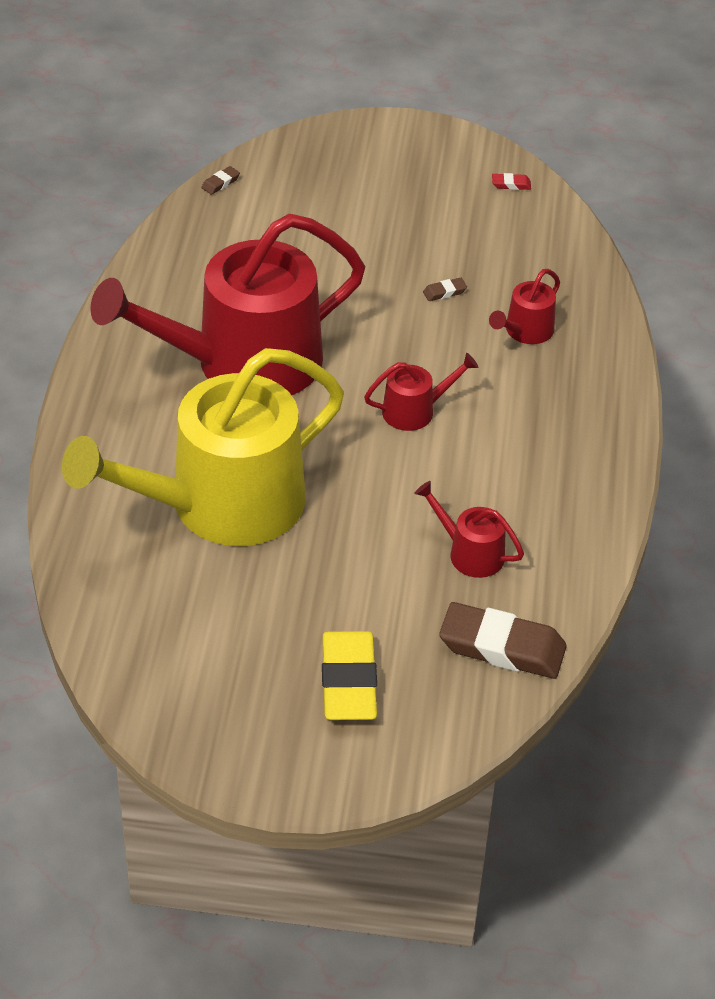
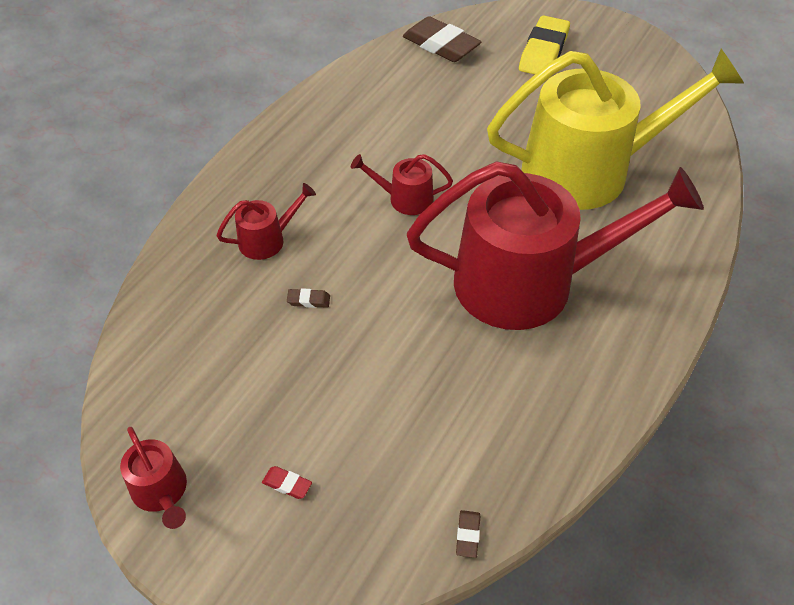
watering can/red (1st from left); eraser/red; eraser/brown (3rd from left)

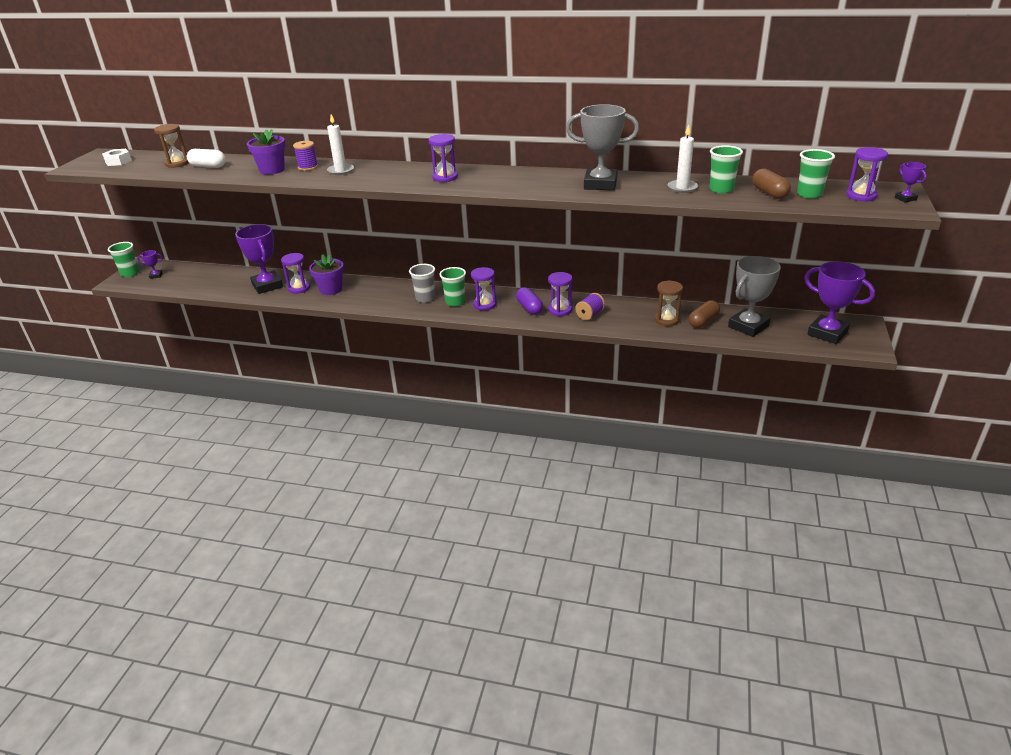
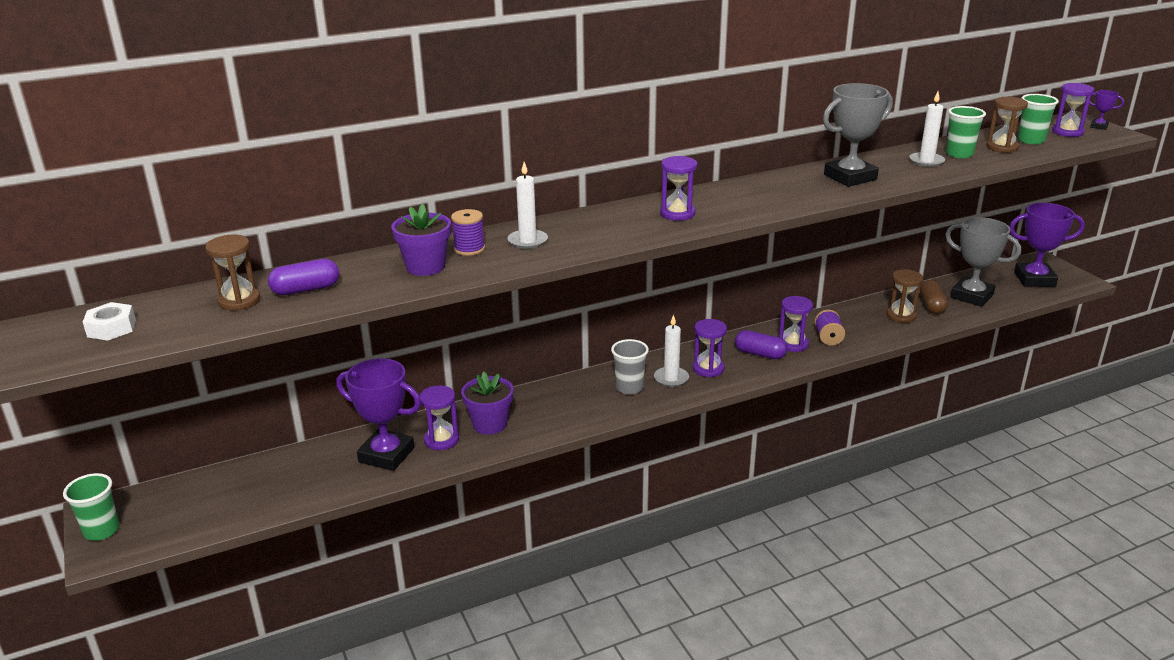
trophy/purple (1st from left in the first image); candle/white (2nd from left); hourglass/brown (3rd from left); capsule/purple (1st from left); trophy/grey (2nd from left)

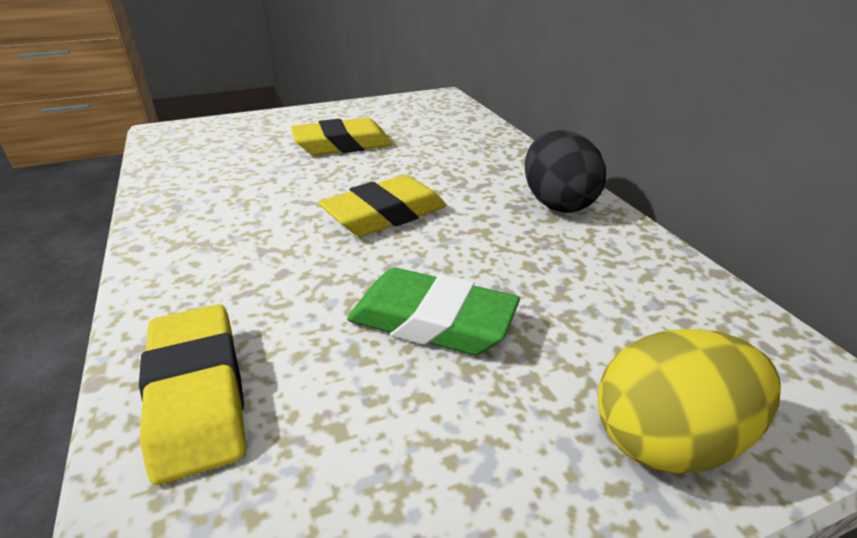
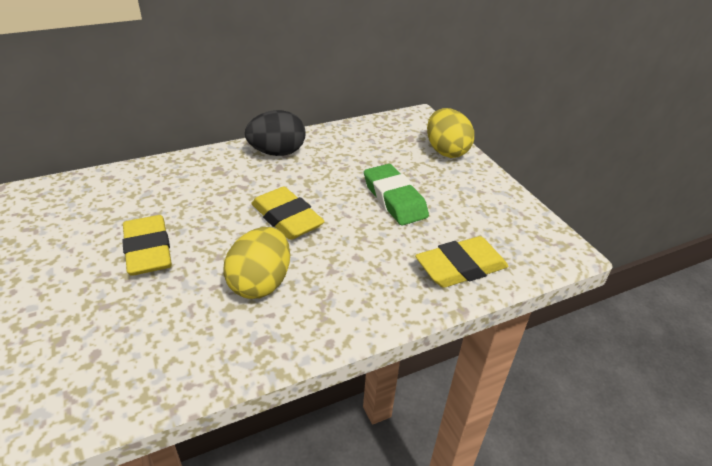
egg/yellow (1st from left); eraser/green

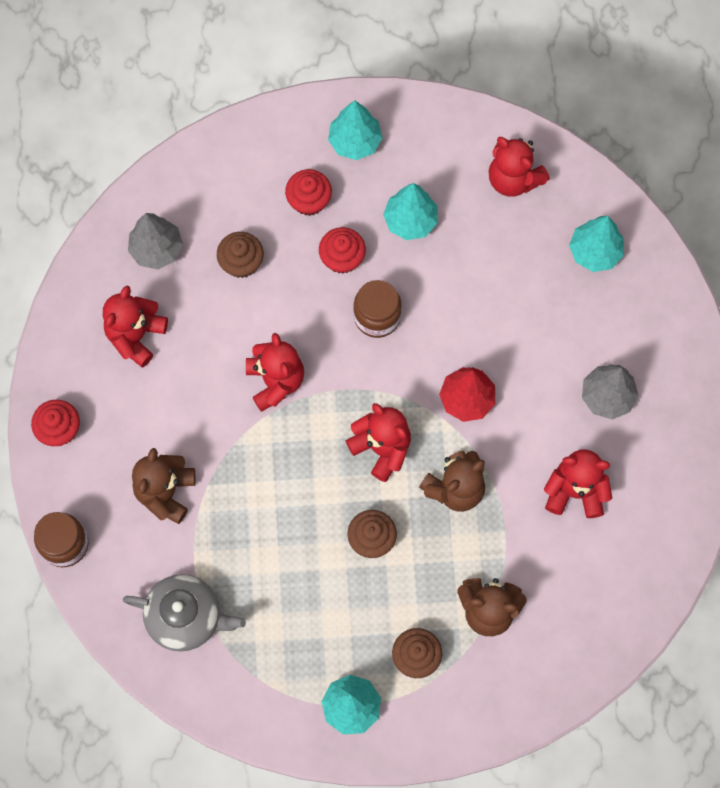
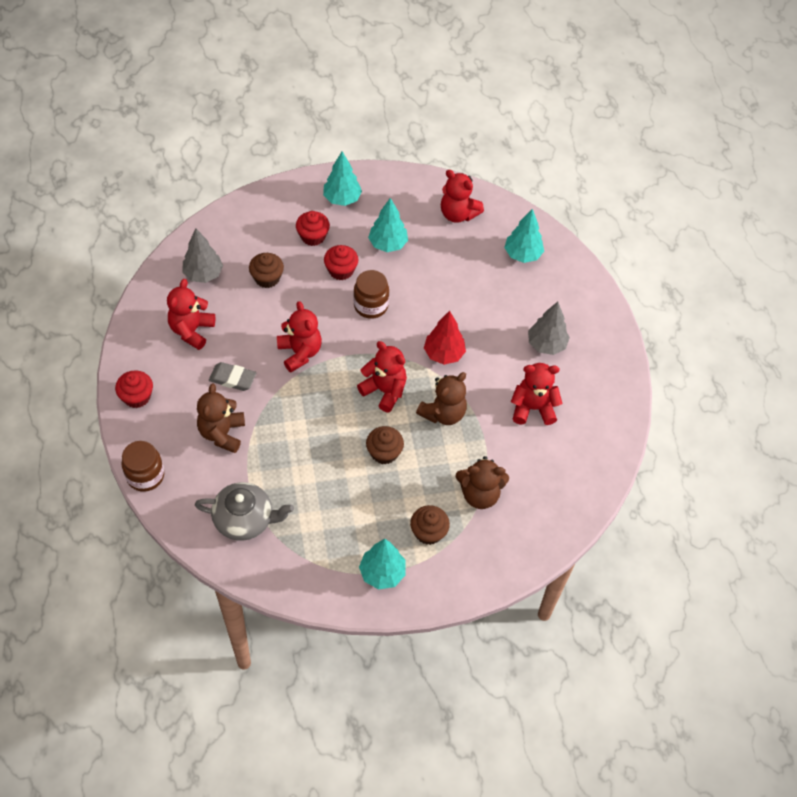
eraser/grey

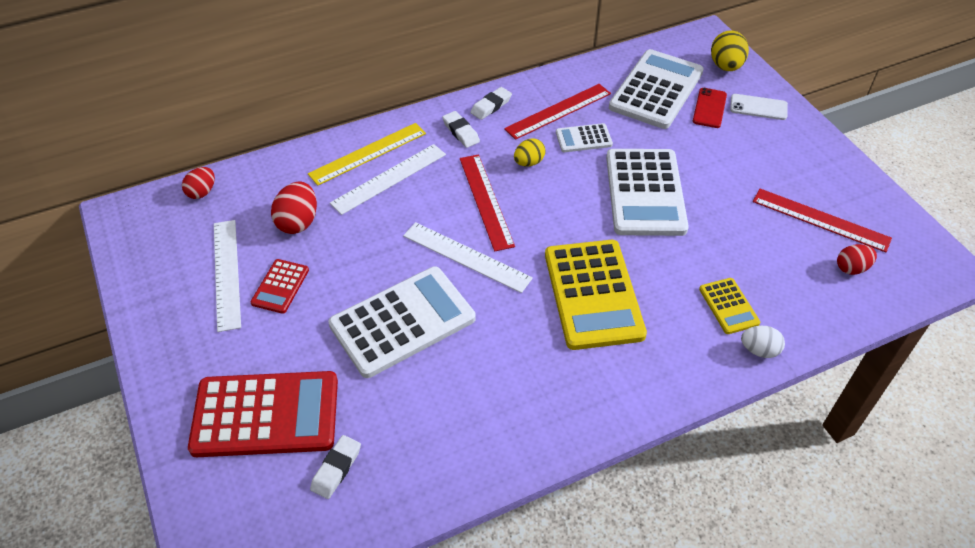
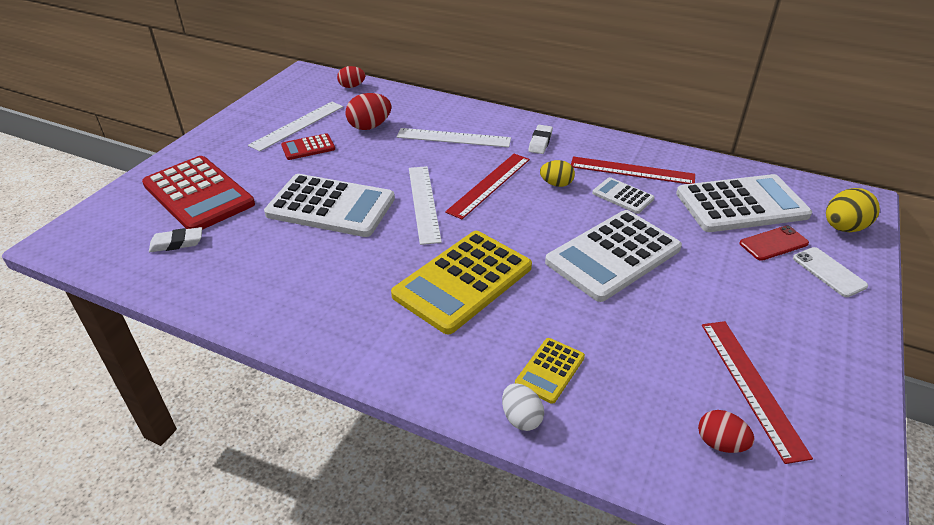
ruler/yellow; eraser/white (3rd from left in the first image)

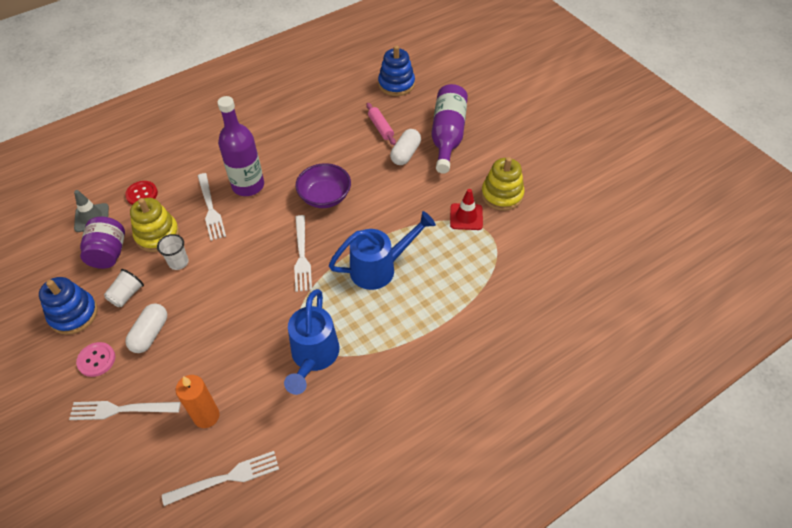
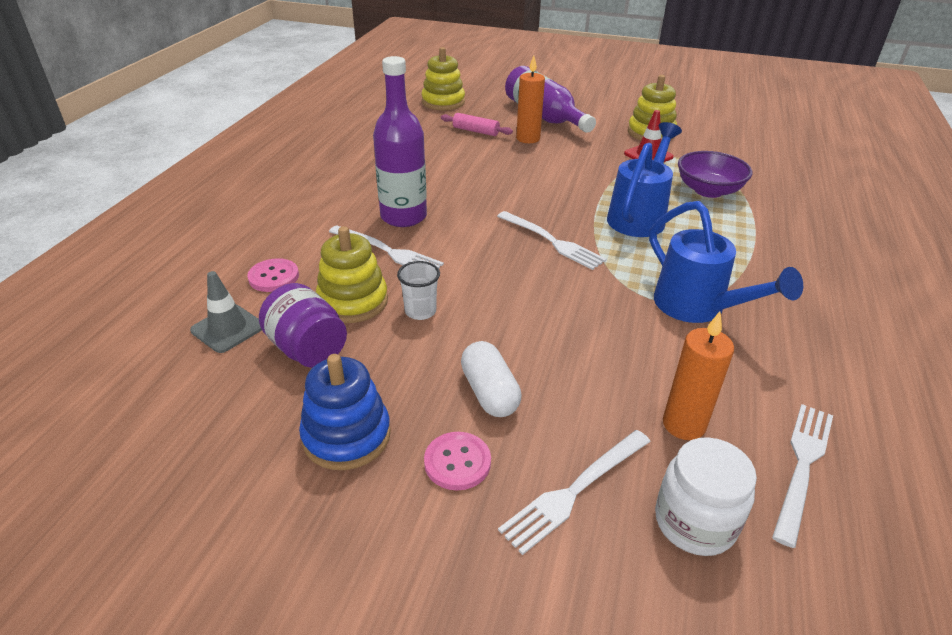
cup/white (1st from left in the first image); jar/white; bowl/purple; candle/orange (1st from left); button/pink (1st from left); stacking toy/yellow (2nd from left)

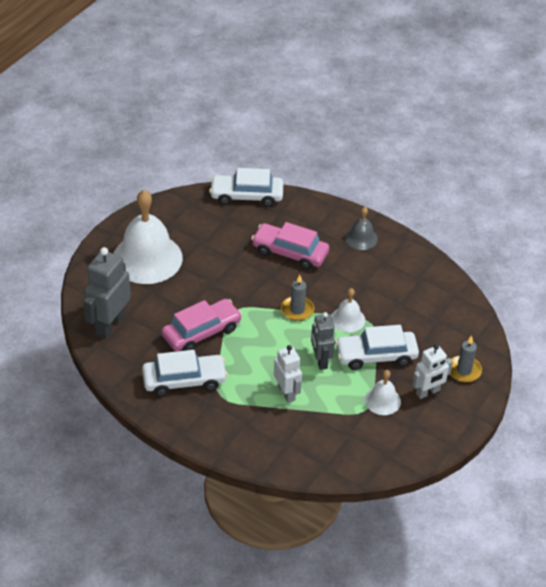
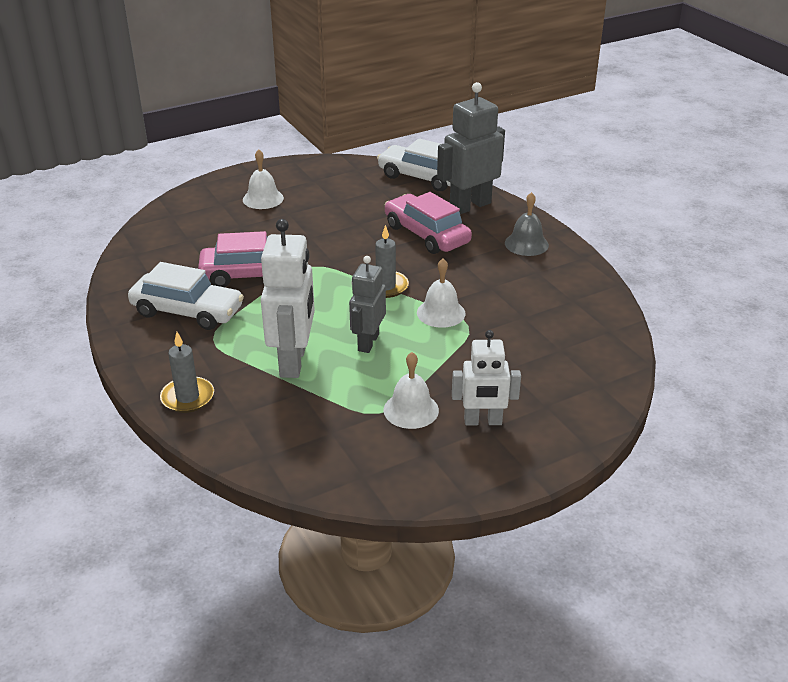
car/white (3rd from left in the first image); robot/grey (2nd from left); candle/grey (1st from left); bell/white (1st from left); robot/white (1st from left)

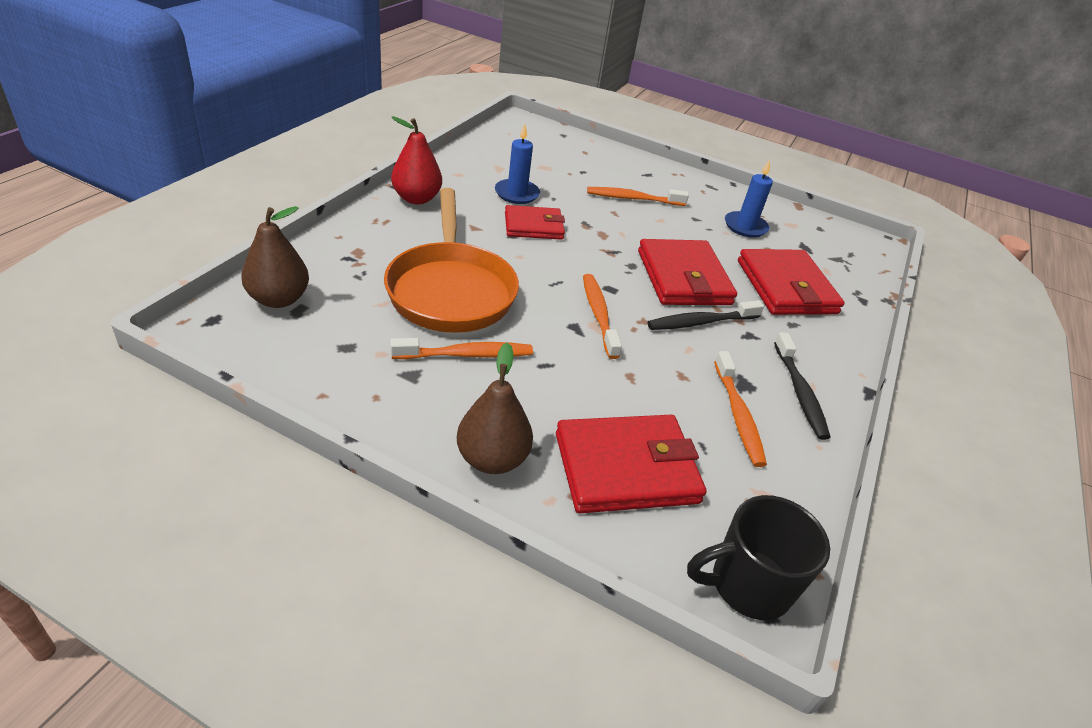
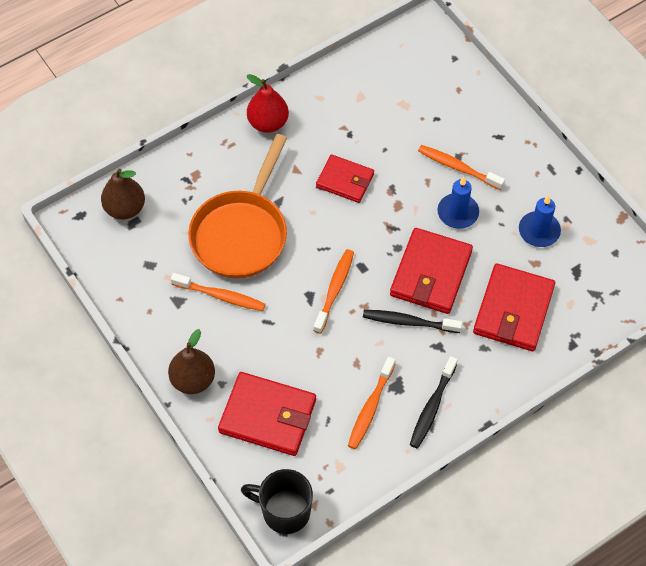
candle/blue (1st from left)

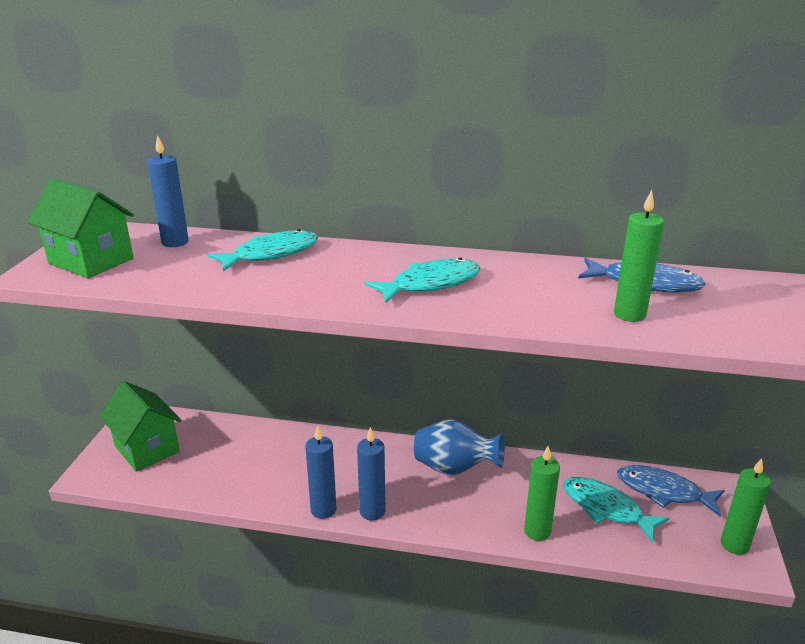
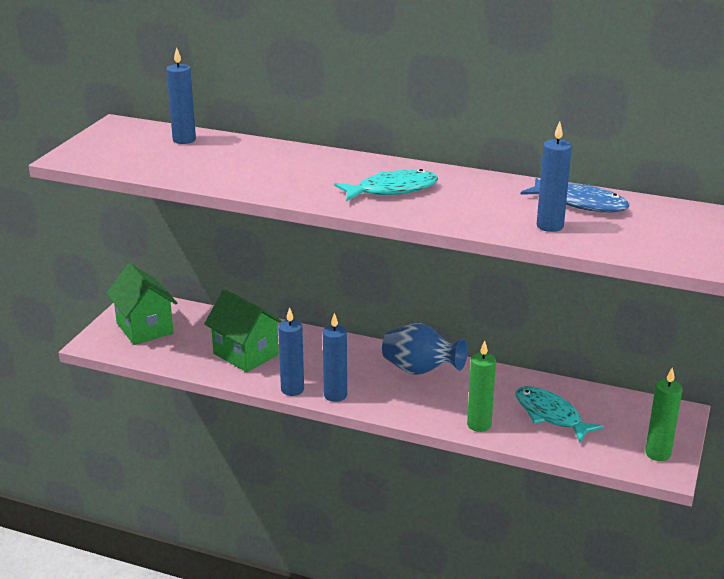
fish/turquoise (1st from left in the first image); fish/blue (2nd from left in the first image); house/green (2nd from left); candle/blue (4th from left)

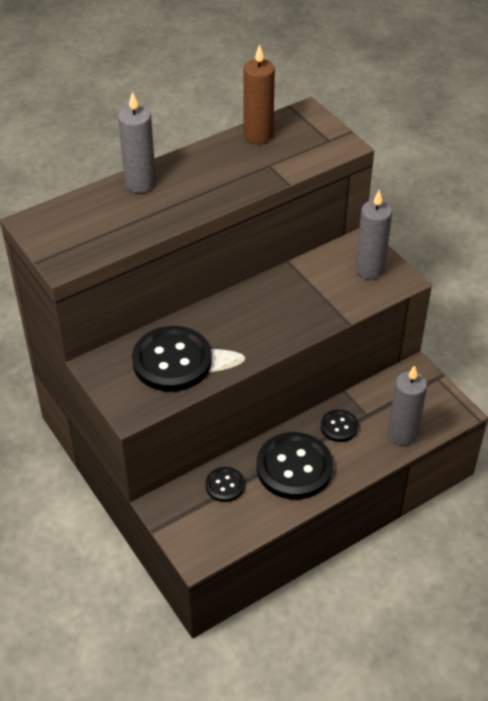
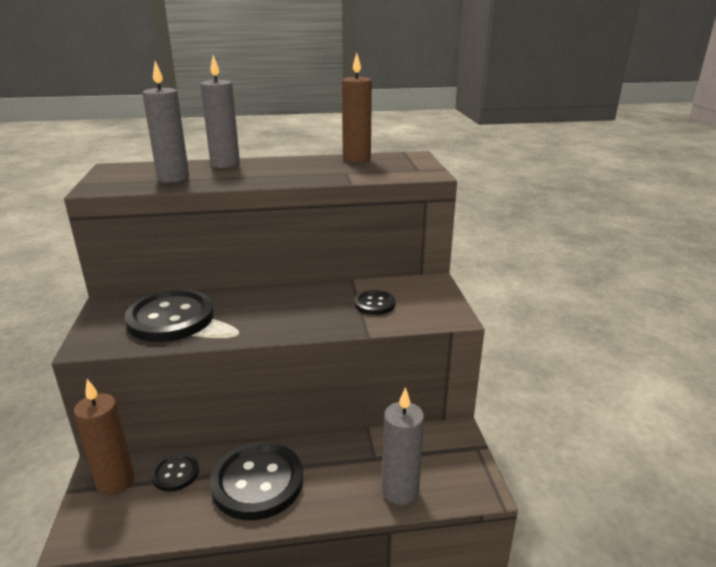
candle/brown (1st from left); button/black (4th from left); candle/grey (1st from left)

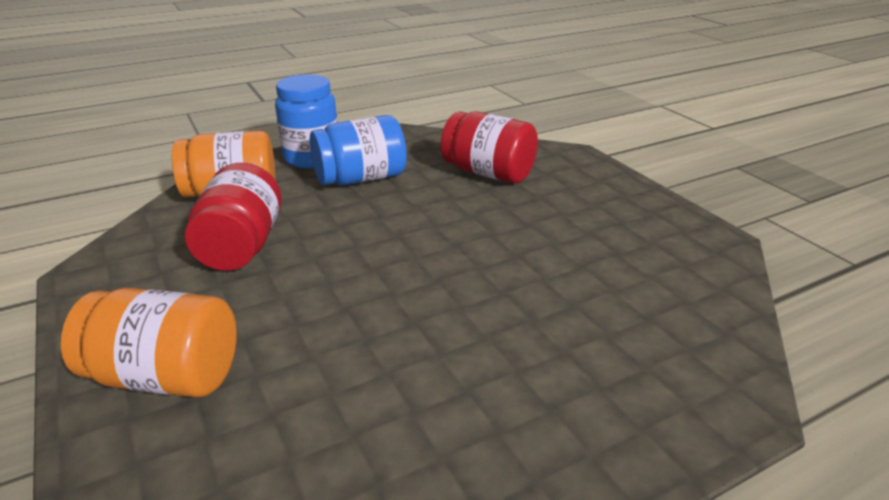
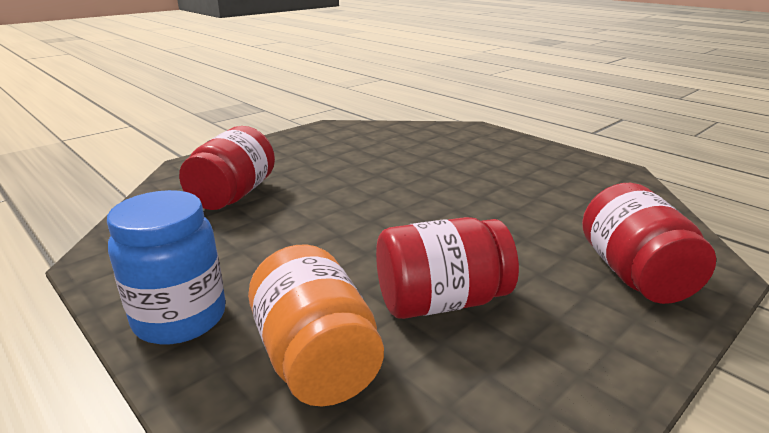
jar/blue (2nd from left in the first image); jar/red (3rd from left)

